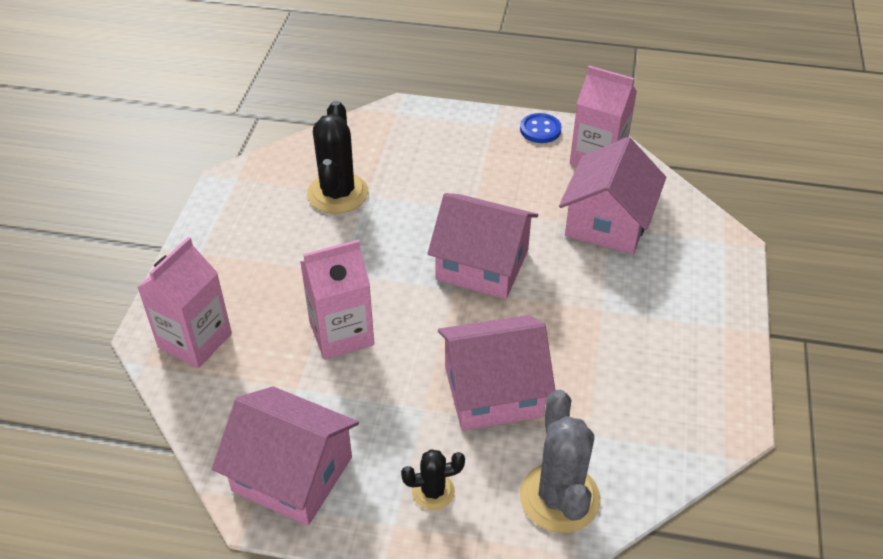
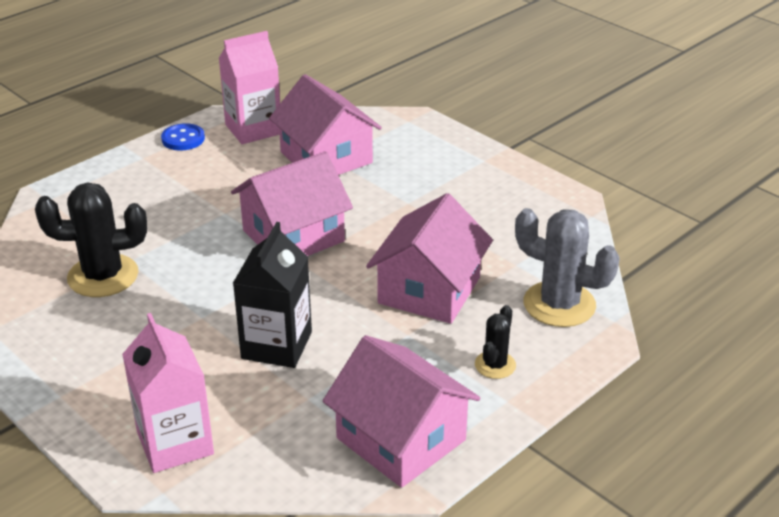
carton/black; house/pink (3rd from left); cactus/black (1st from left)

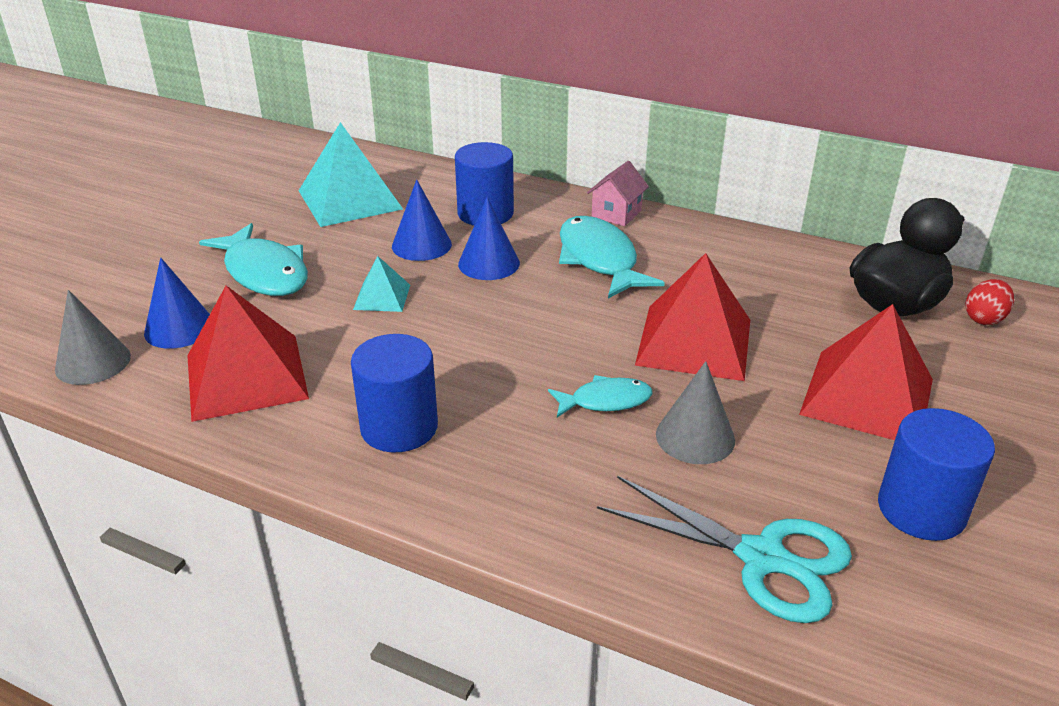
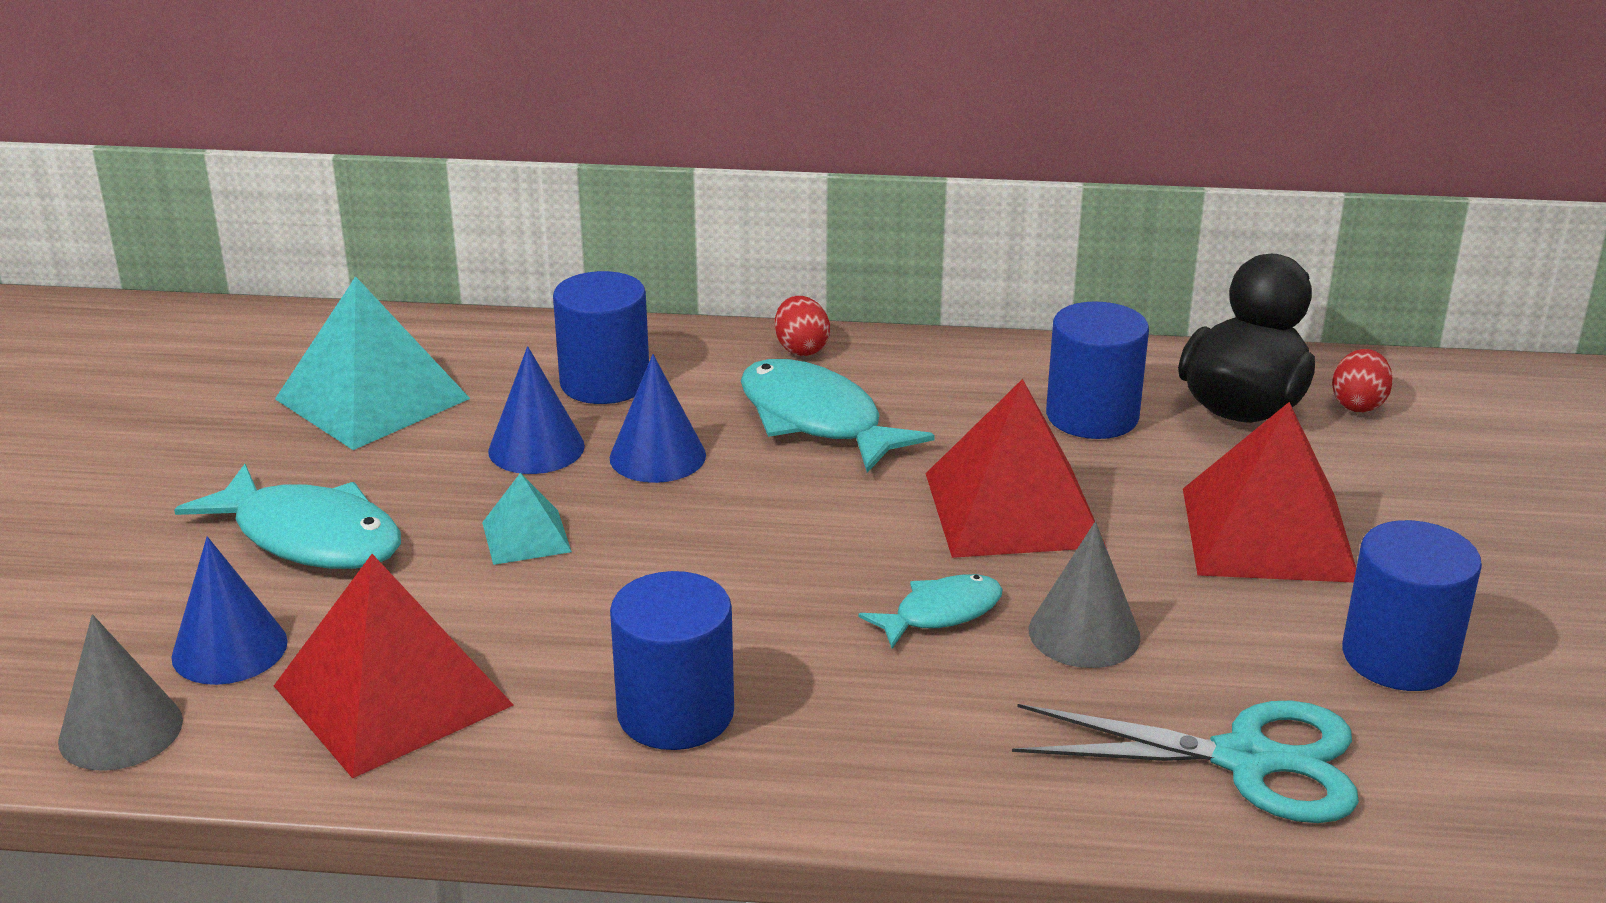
cylinder/blue (3rd from left); egg/red (1st from left)

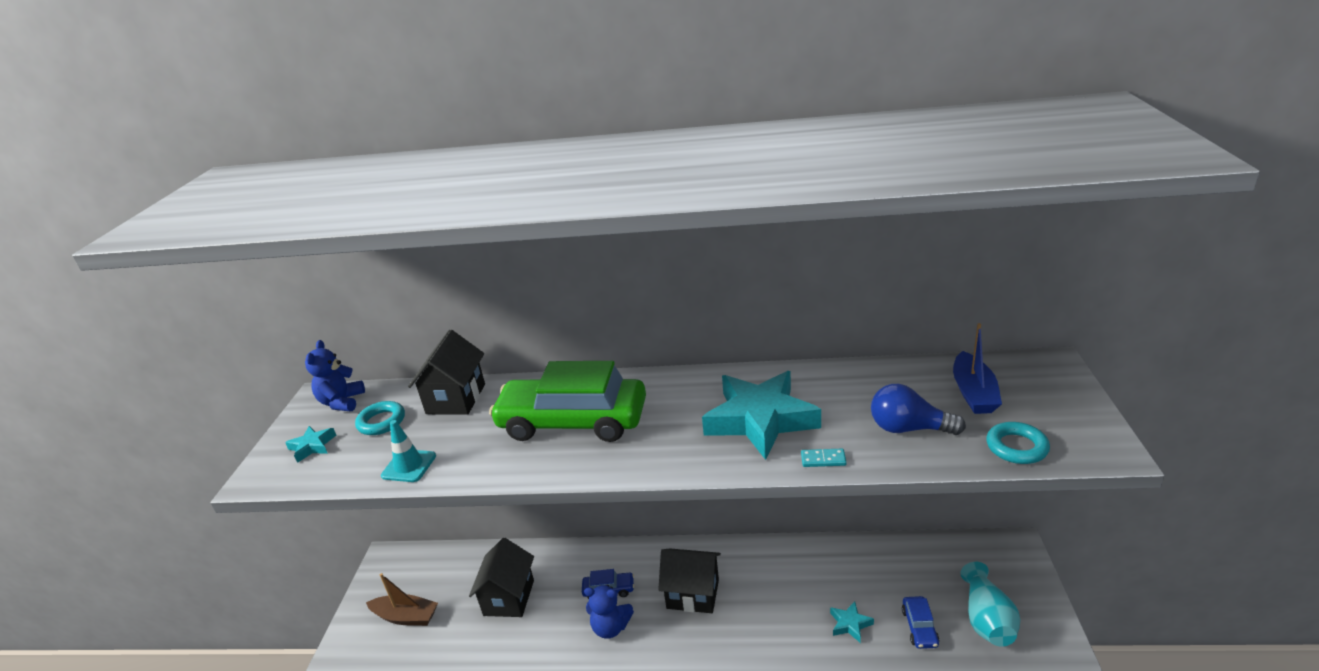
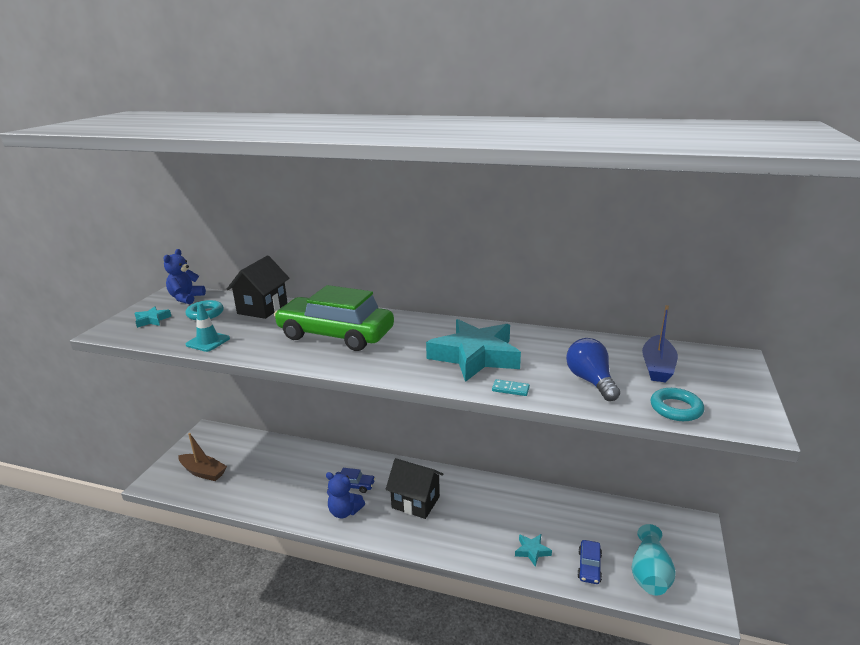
house/black (2nd from left in the first image); light bulb/blue

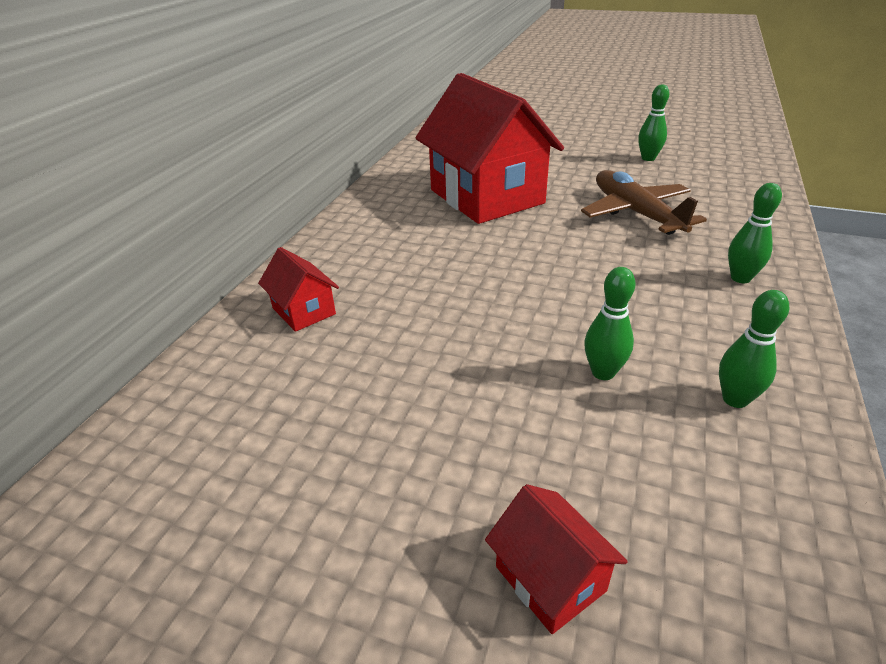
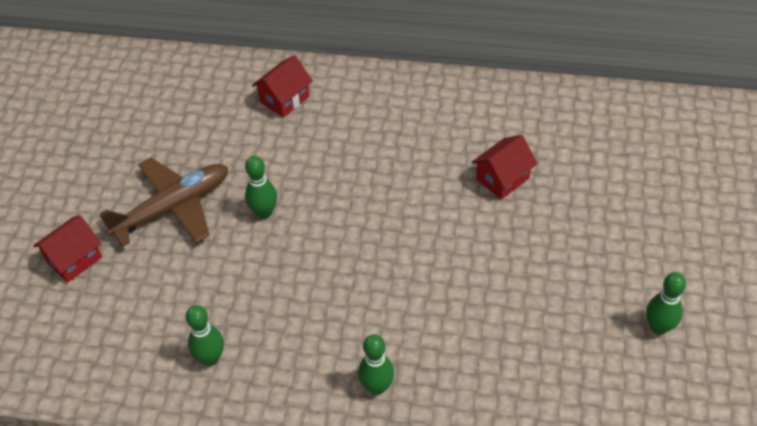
plane/brown; bowling pin/green (2nd from left); house/red (3rd from left)

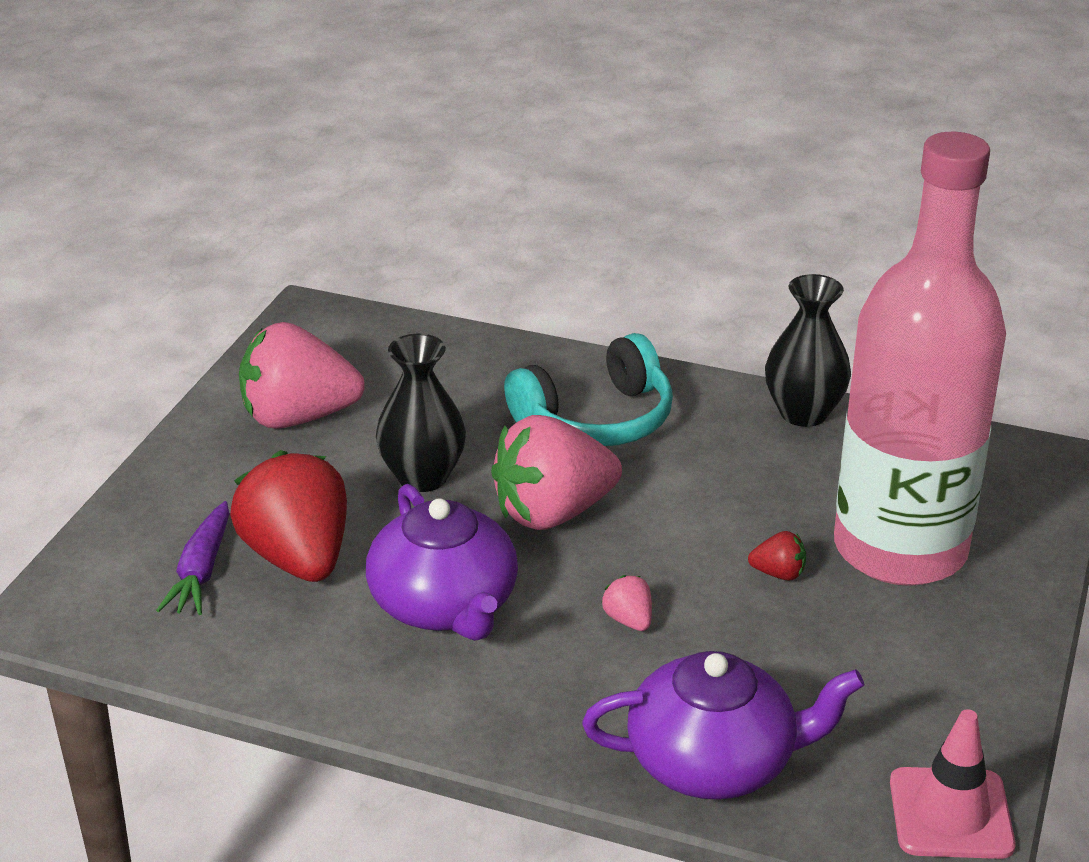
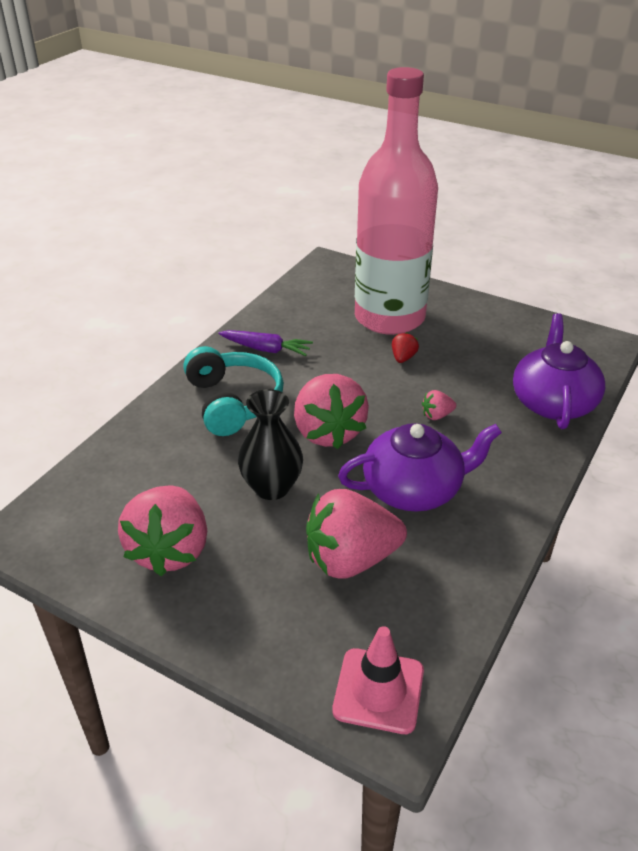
vase/black (2nd from left in the first image); carrot/purple; traffic cone/pink; strawberry/pink (3rd from left)

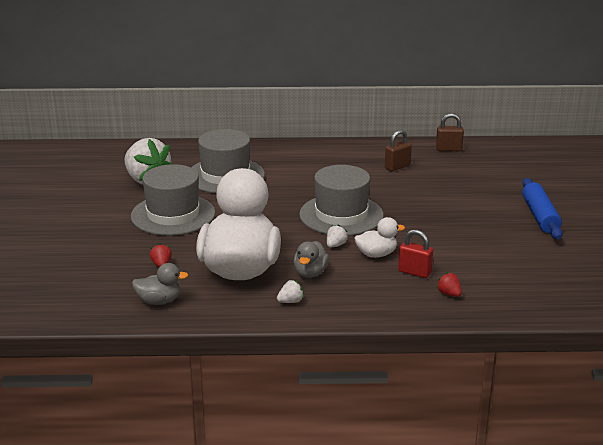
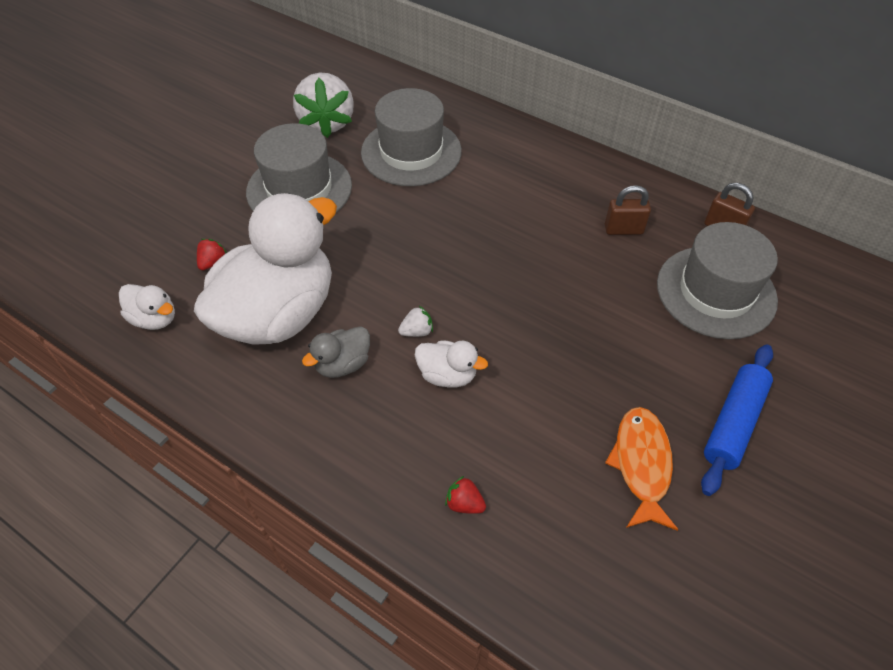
strawberry/white (2nd from left in the first image); padlock/red; fish/orange; hat/grey (3rd from left); duck/white (1st from left); strawberry/red (2nd from left)

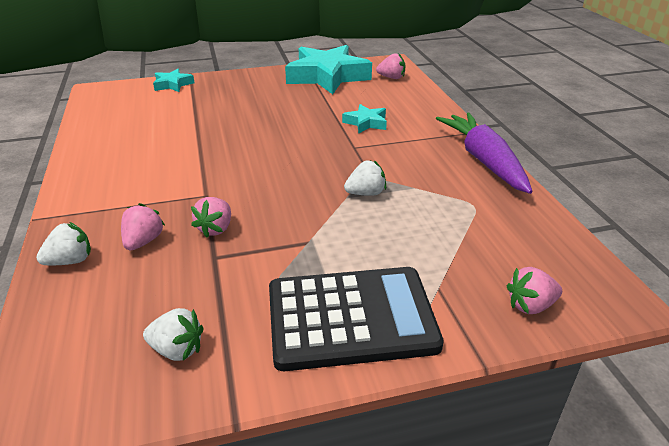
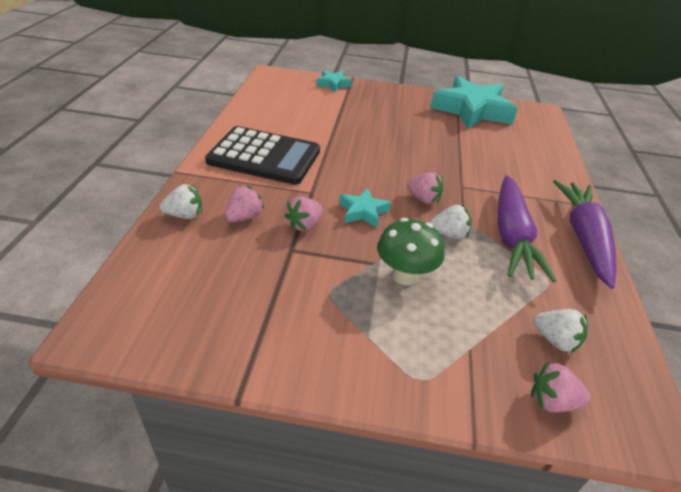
mushroom/green; carrot/purple (1st from left); strawberry/white (3rd from left); calculator/black; star/turquoise (2nd from left); strawberry/pink (3rd from left)

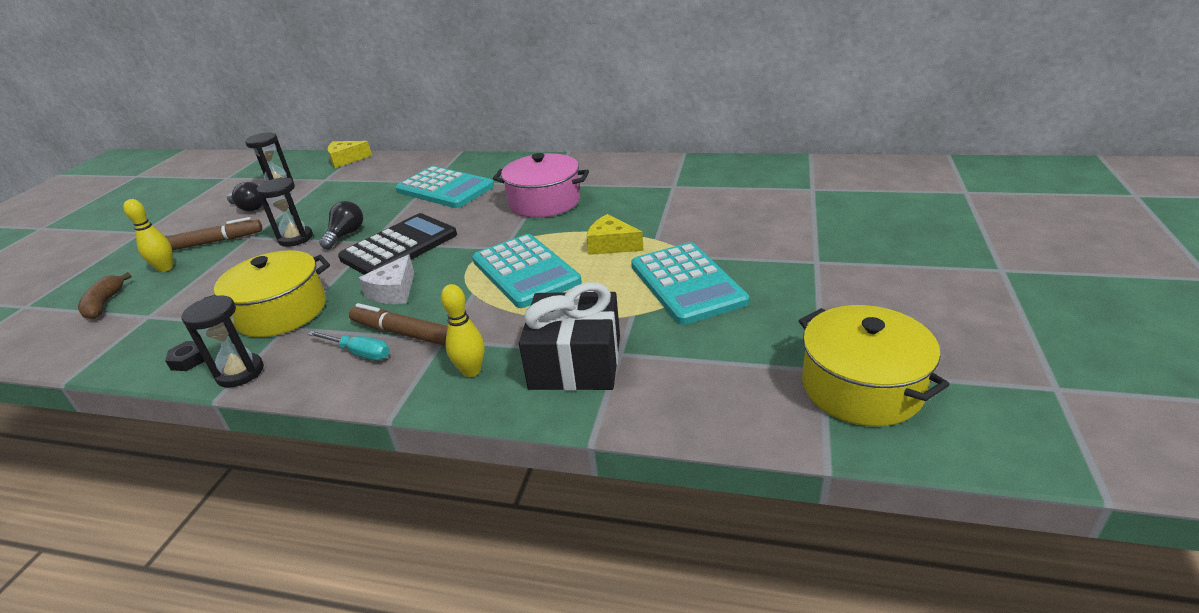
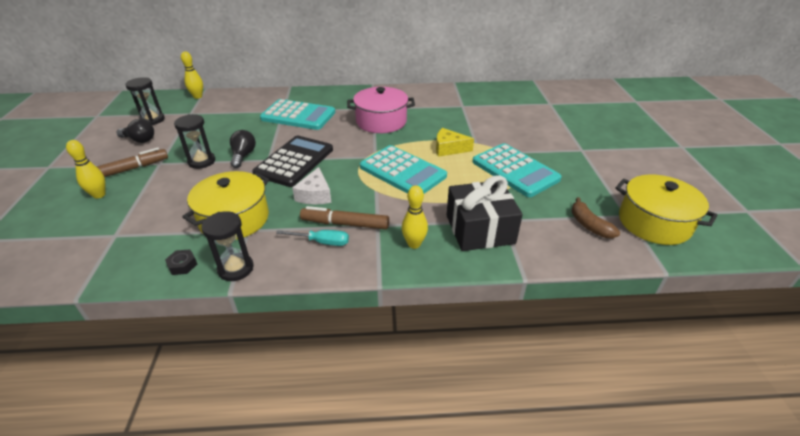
banana/brown; bowling pin/yellow (2nd from left)

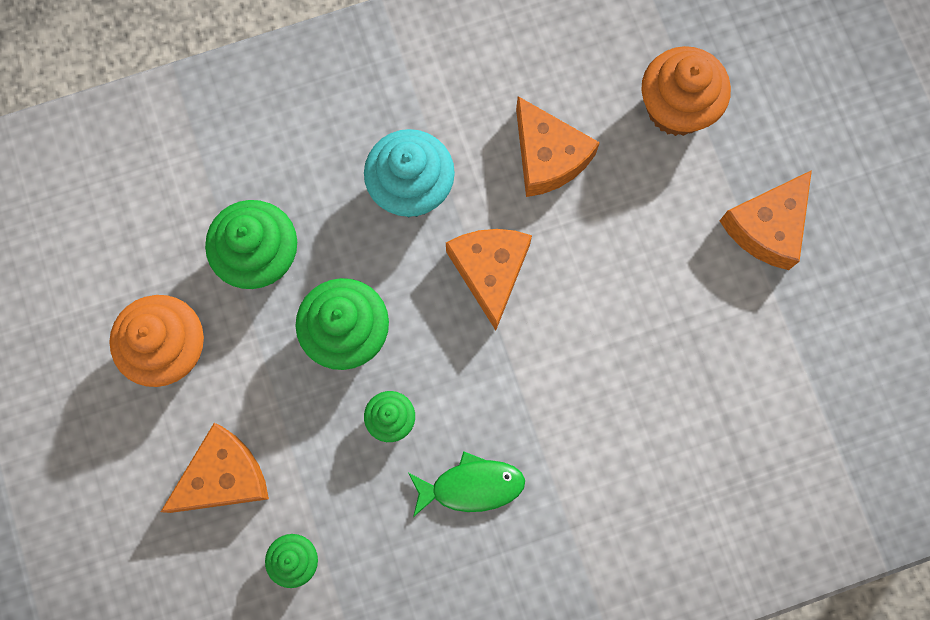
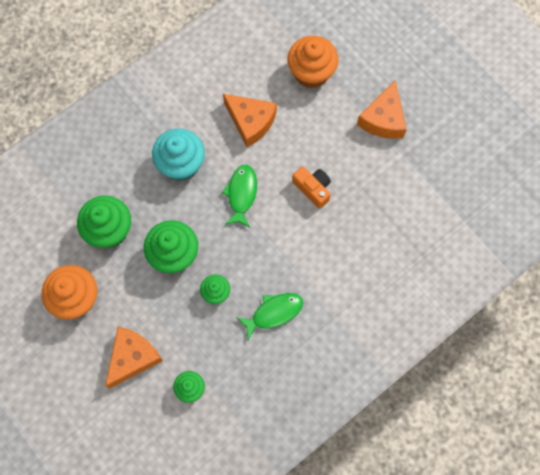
camera/orange; fish/green (1st from left)

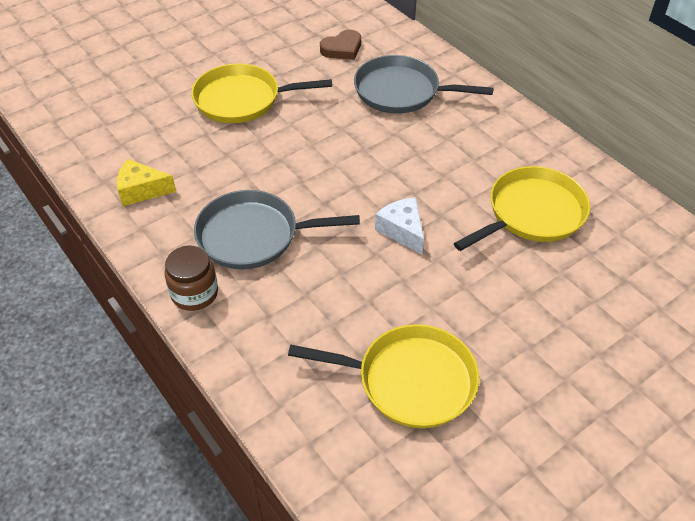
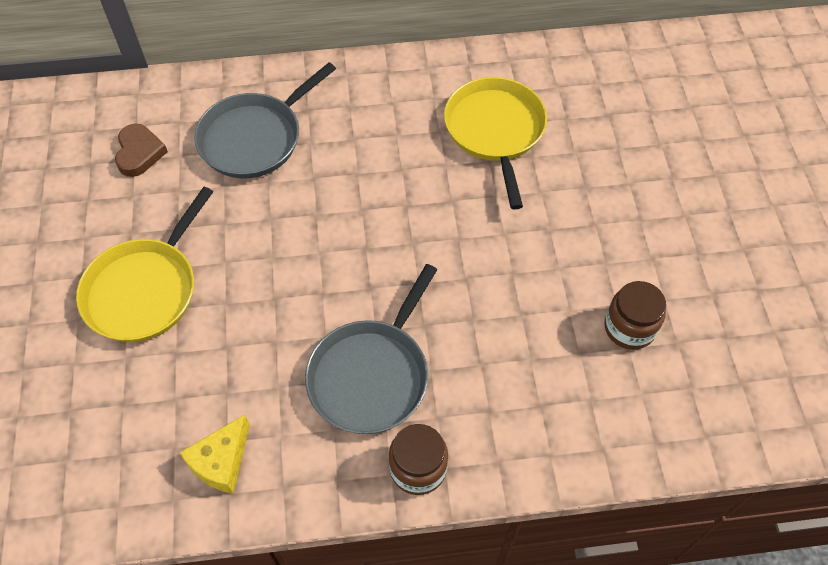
cheese/white; jar/brown (2nd from left)

